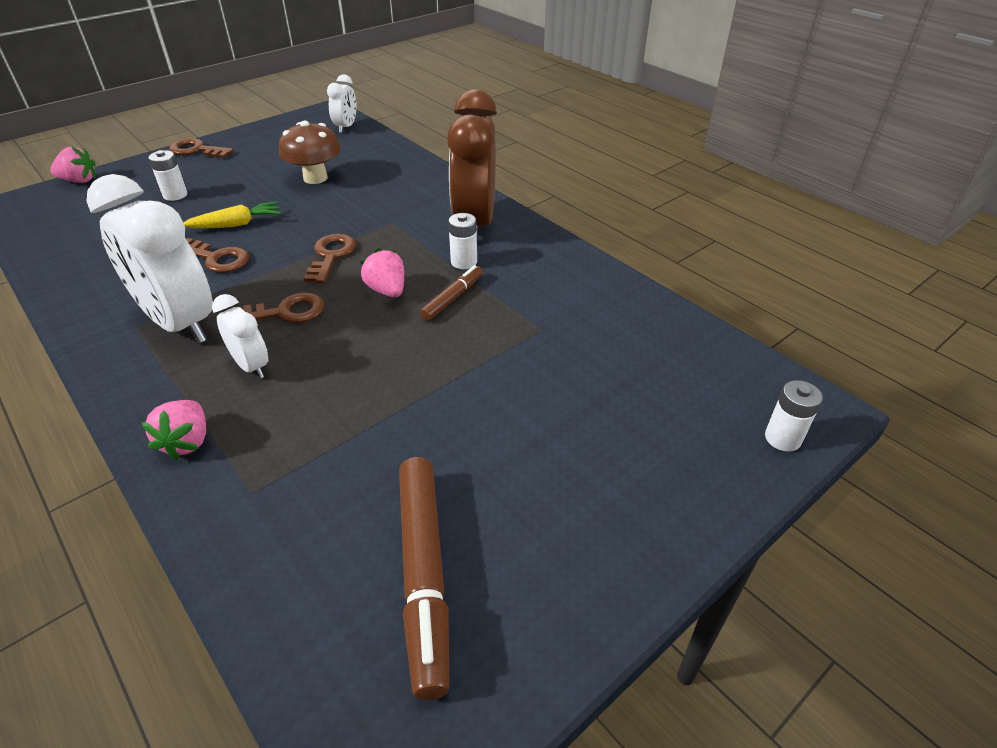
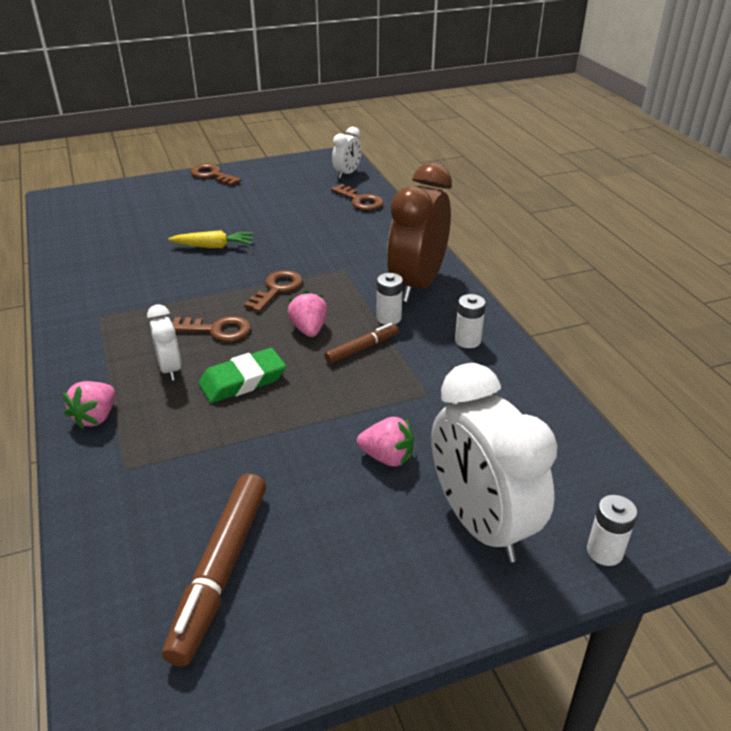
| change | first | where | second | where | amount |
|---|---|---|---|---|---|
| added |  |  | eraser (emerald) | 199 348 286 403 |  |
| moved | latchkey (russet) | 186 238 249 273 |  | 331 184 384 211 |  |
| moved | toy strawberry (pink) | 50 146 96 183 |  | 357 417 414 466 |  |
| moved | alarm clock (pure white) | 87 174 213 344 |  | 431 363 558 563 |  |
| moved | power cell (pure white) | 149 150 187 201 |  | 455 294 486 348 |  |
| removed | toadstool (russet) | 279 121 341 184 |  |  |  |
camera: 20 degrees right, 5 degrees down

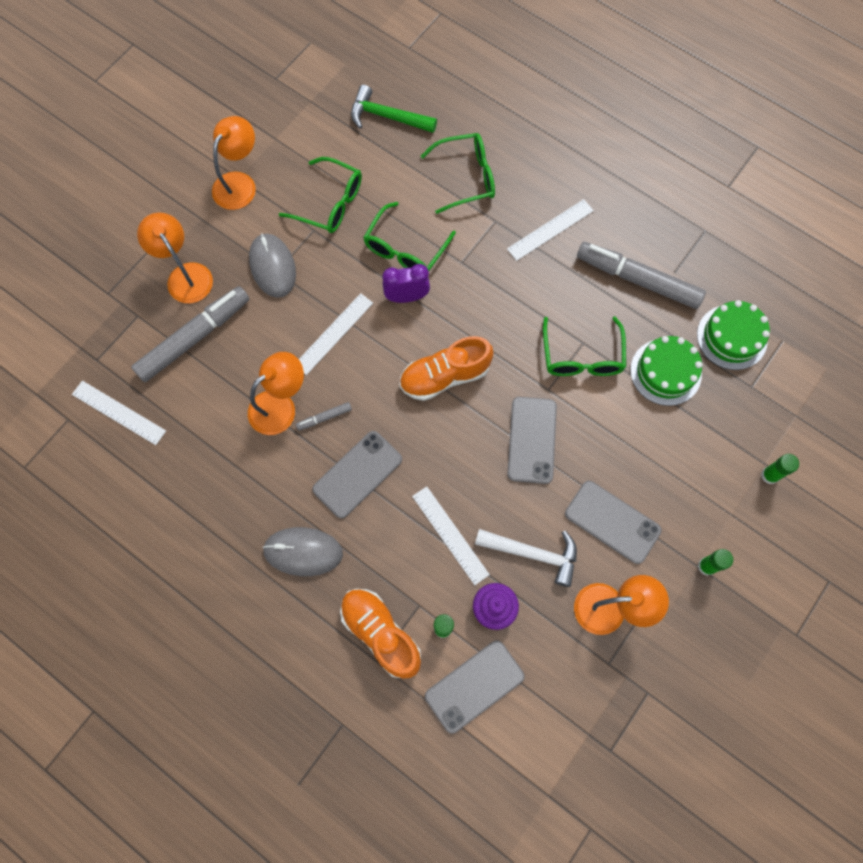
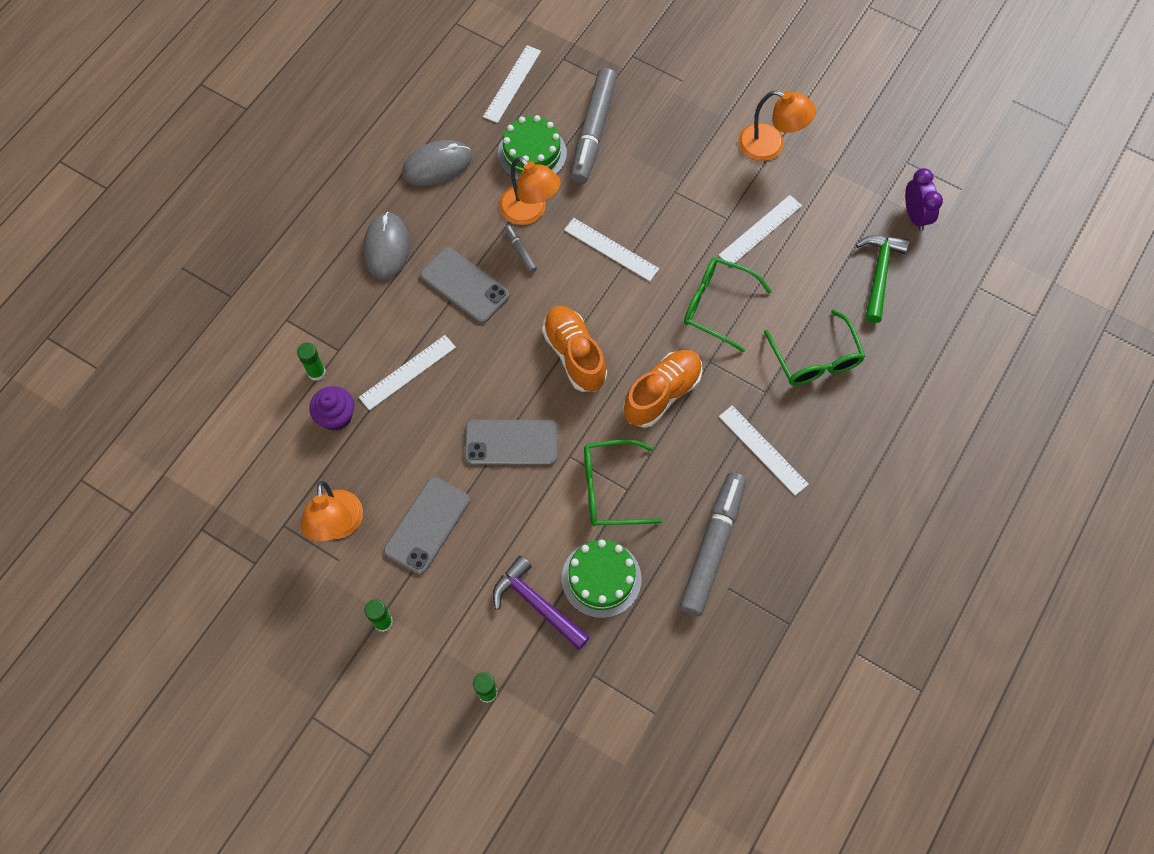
| change | first | where | second | where | amount |
|---|---|---|---|---|---|
| moved | PC mouse (ash-grey) | 249 233 296 298 |  | 402 140 472 186 |  |
| added |  |  | claw hammer (violet) | 493 555 590 650 |  |
| moved | gateau (emerald) | 697 300 770 370 |  | 498 115 567 180 |  |
| turned | marker (ash-grey) | 131 286 249 382 |  | 571 68 617 184 | 60 degrees clockwise |
| moved | lace-up shoe (orange) | 340 589 421 679 |  | 623 350 702 428 |  |
| replaced | spectacles (emerald) | 279 157 362 233 | straightedge (pure white) | 719 195 802 263 |  |
| moved | alarm clock (violet) | 382 264 430 303 |  | 905 168 943 231 |  |
| removed | reading lamp (orange) | 137 213 213 303 |  |  |  |
| removed | phone (ash-grey) | 425 640 525 733 |  |  |  |
| removed | claw hammer (pure white) | 475 529 577 587 |  |  |  |
camera: 85 degrees right, 5 degrees down

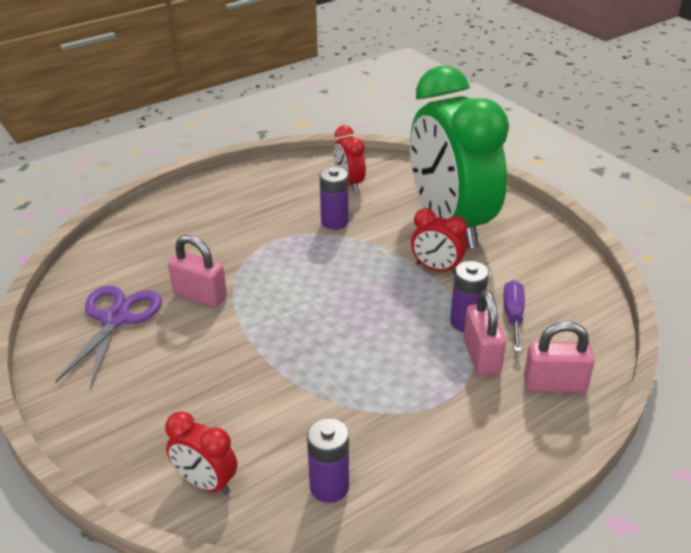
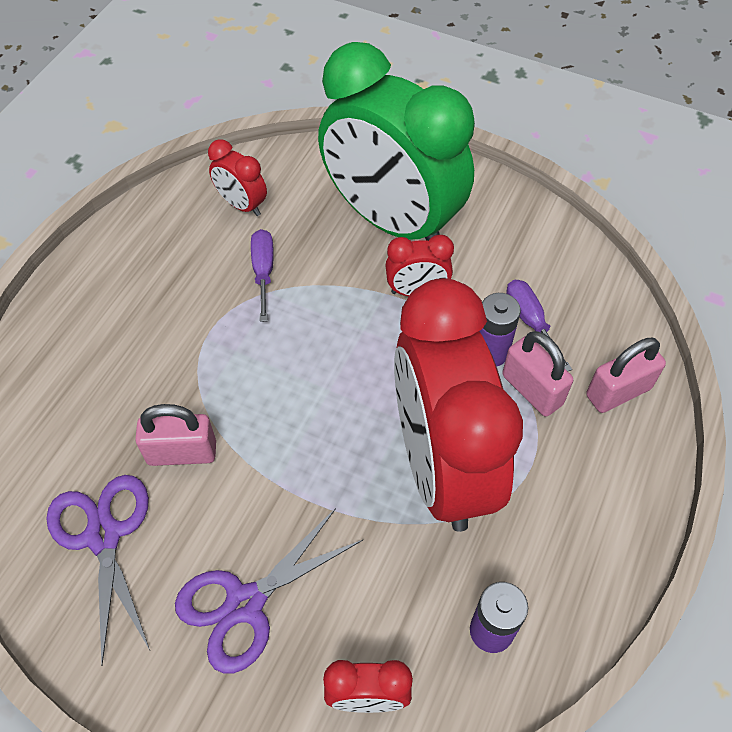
| change | first | where | second | where | amount |
|---|---|---|---|---|---|
| added |  |  | shears (violet) | 175 508 363 673 |  |
| replaced | power cell (violet) | 319 167 348 230 | flat screwdriver (violet) | 251 229 274 322 |  |
| added |  |  | alarm clock (scarlet) | 394 278 523 532 |  |
camera: 30 degrees left, 20 degrees up

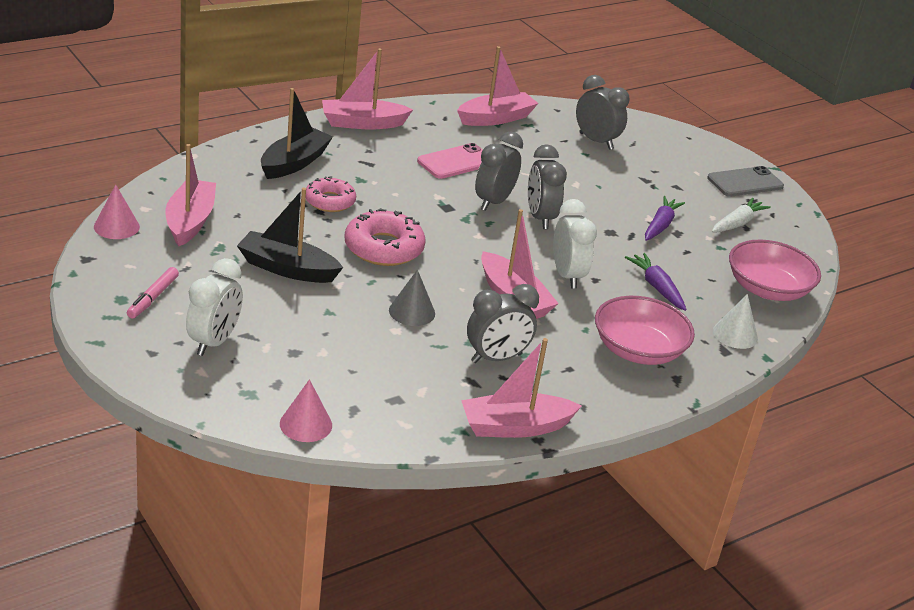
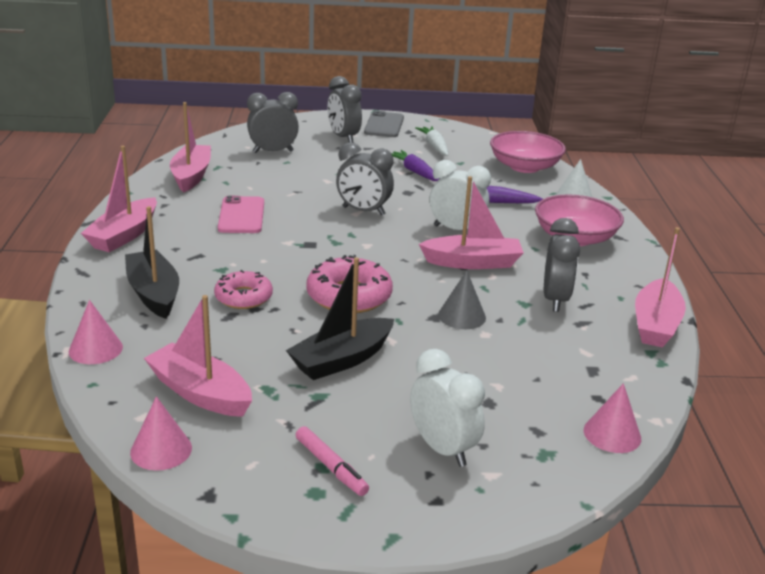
| change | first | where | second | where | amount |
|---|---|---|---|---|---|
| added |  |  | cone shape (pink) | 69 300 123 364 |  |
| moved | alarm clock (ash-grey) | 475 131 523 211 |  | 327 76 362 143 |  |
camera: 55 degrees left, 5 degrees down

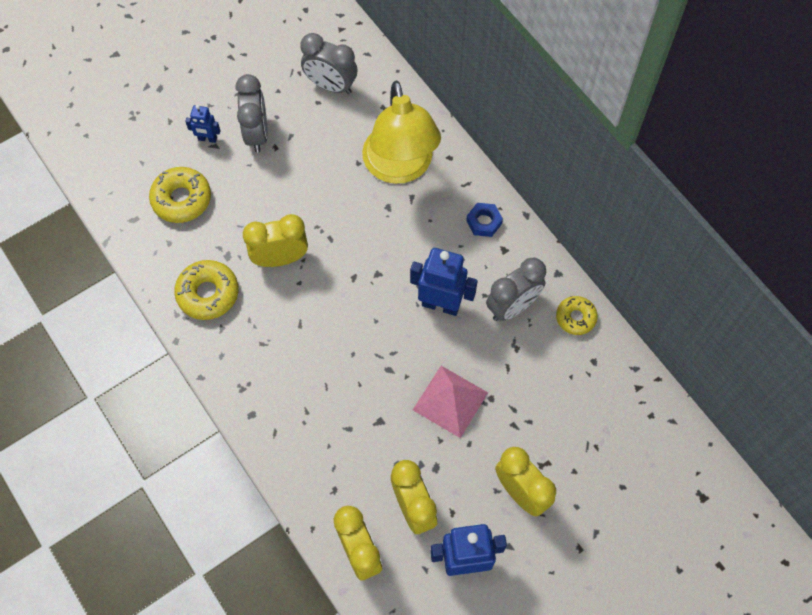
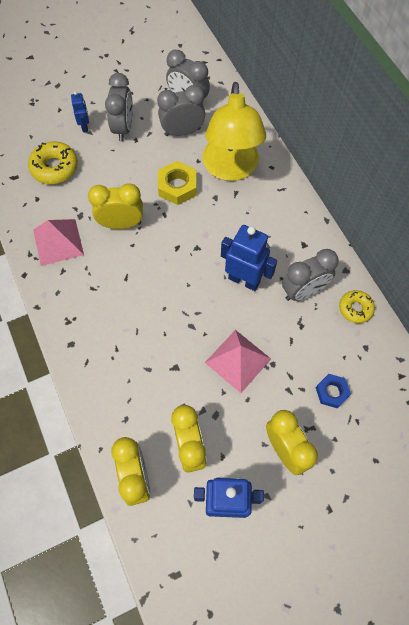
| change | first | where | second | where | amount |
|---|---|---|---|---|---|
| replaced | doughnut (yellow) | 174 260 239 320 | solid pyramid (pink) | 33 219 84 266 |  |
| turned | robot figure (blue) | 185 105 220 143 |  | 71 91 89 132 | 120 degrees counterclockwise |
| added |  |  | alarm clock (ash-grey) | 157 85 205 136 |  |
| added |  |  | hex nut (yellow) | 158 161 197 205 |  |
| moved | hex nut (blue) | 466 203 503 237 |  | 316 374 351 408 |  |
camera: 10 degrees right, 0 degrees up

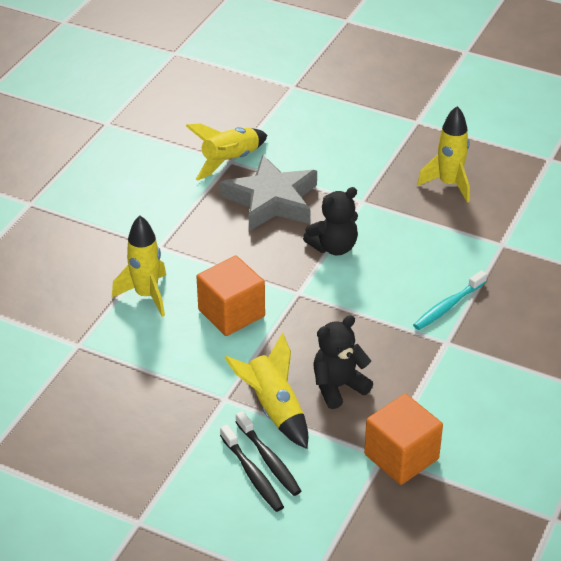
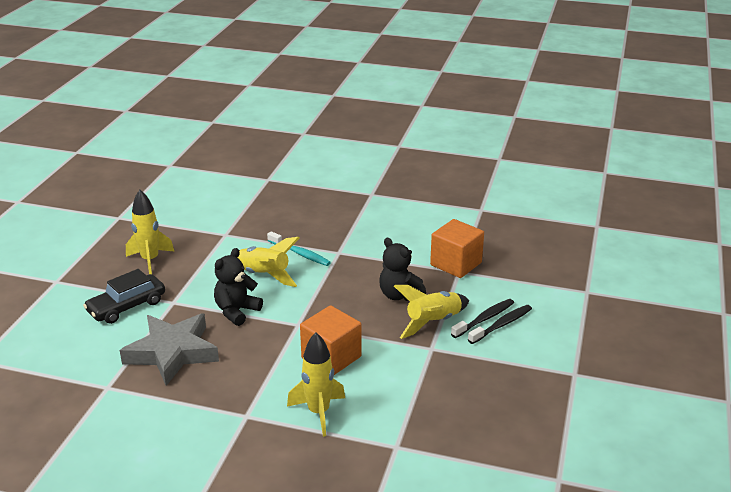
| change | first | where | second | where | amount |
|---|---|---|---|---|---|
| added |  |  | car (black) | 83 269 165 324 |  |
| turned | teddy bear (black) | 303 187 358 255 |  | 214 248 263 326 | 105 degrees counterclockwise |
| moved | rocket (yellow) | 186 123 267 181 |  | 238 237 300 287 |  |
camera: 100 degrees left, 10 degrees down

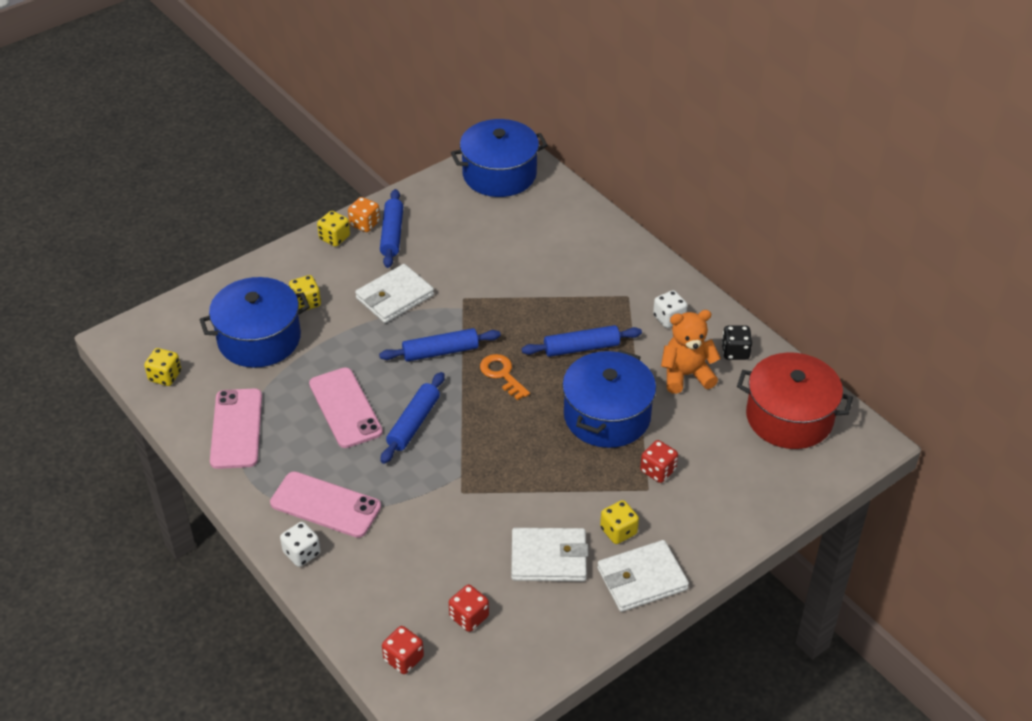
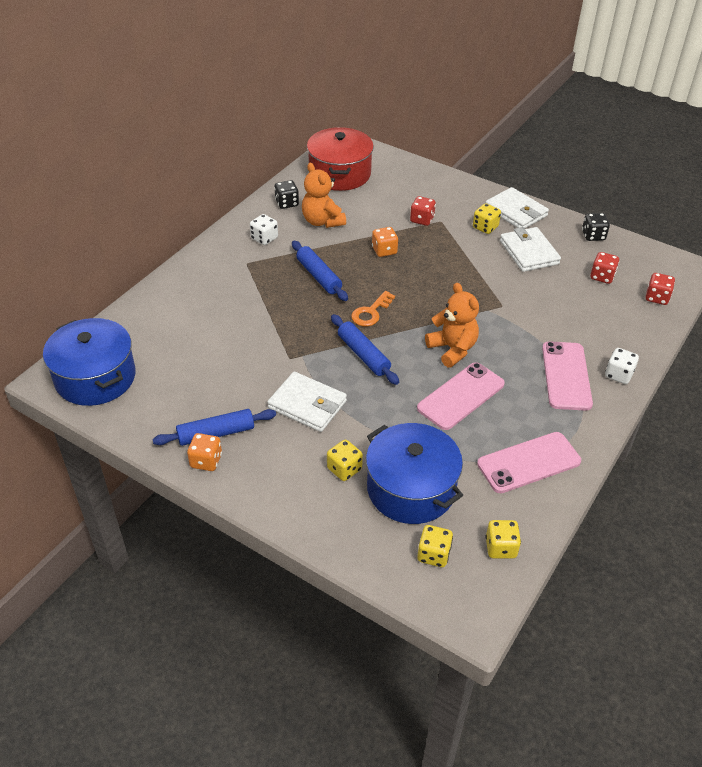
| change | first | where | second | where | amount |
|---|---|---|---|---|---|
| replaced | pot (blue) | 562 350 656 448 | dice (orange) | 372 227 398 257 |  |
| moved | dice (yellow) | 317 211 350 247 |  | 417 525 453 567 |  |
| replaced | rolling pin (blue) | 381 372 444 464 | teddy bear (orange) | 425 283 479 368 |  |
| added |  |  | dice (black) | 582 213 610 241 |  |
camera: 110 degrees left, 0 degrees up

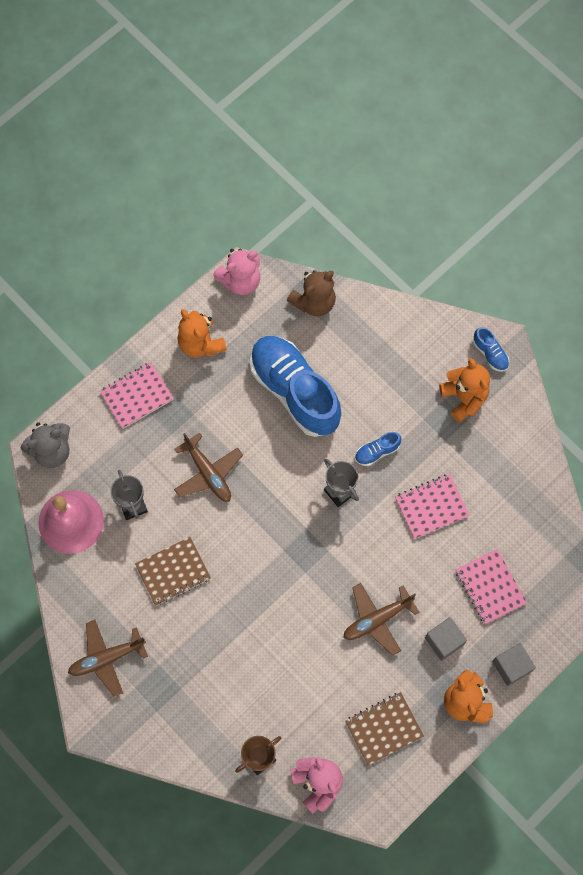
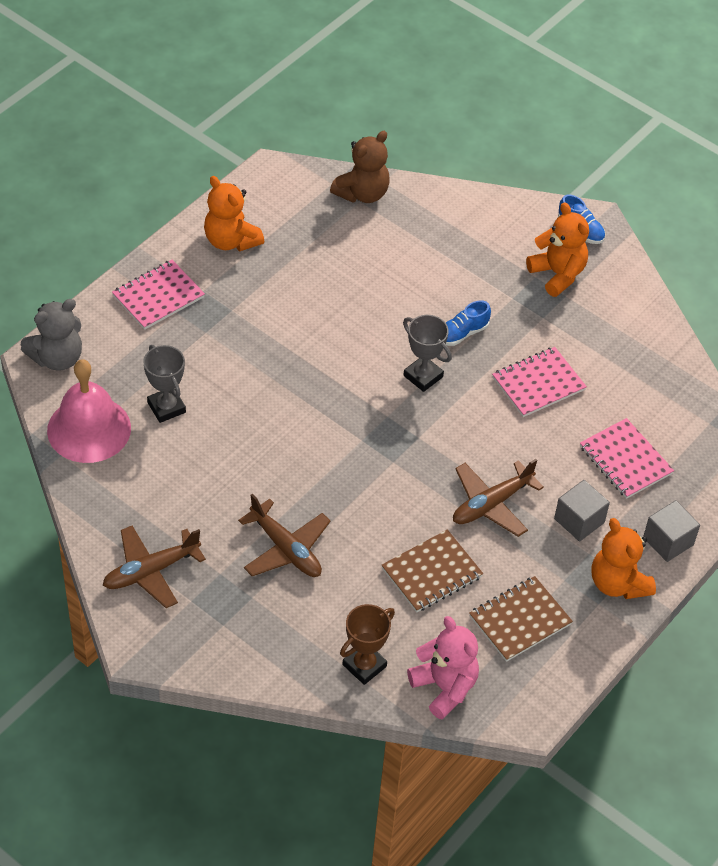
| change | first | where | second | where | amount |
|---|---|---|---|---|---|
| moved | plane (russet) | 174 433 243 502 |  | 238 494 331 577 |  |
| moved | exercise book (russet) | 135 537 211 606 |  | 381 529 483 612 |  |
| removed | teddy bear (pink) | 213 249 260 295 |  |  |  |
| removed | lace-up shoe (blue) | 250 336 341 437 |  |  |  |
camera: 10 degrees left, 20 degrees down

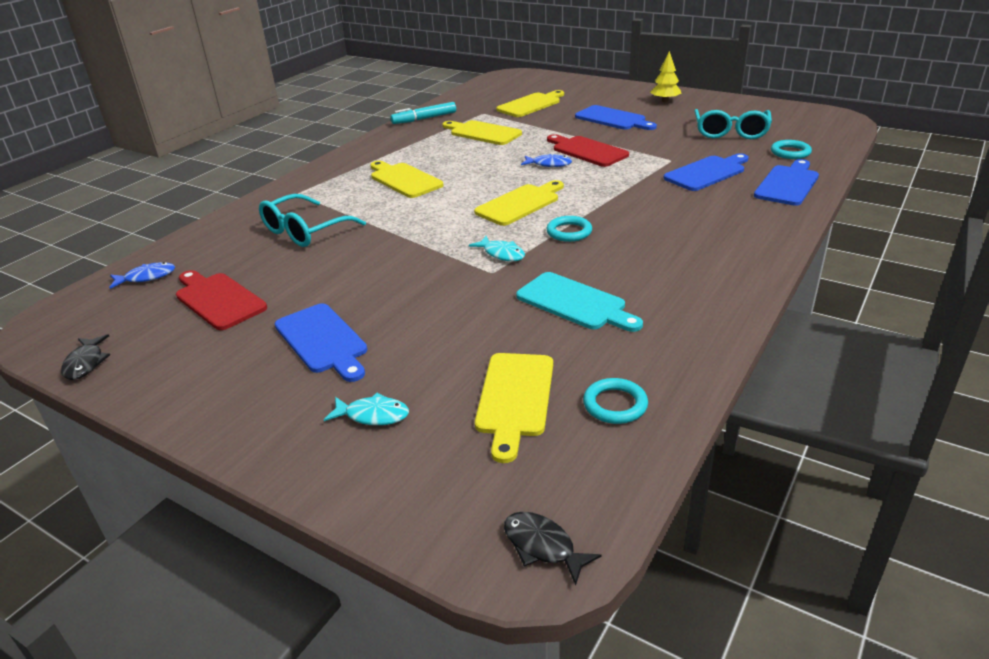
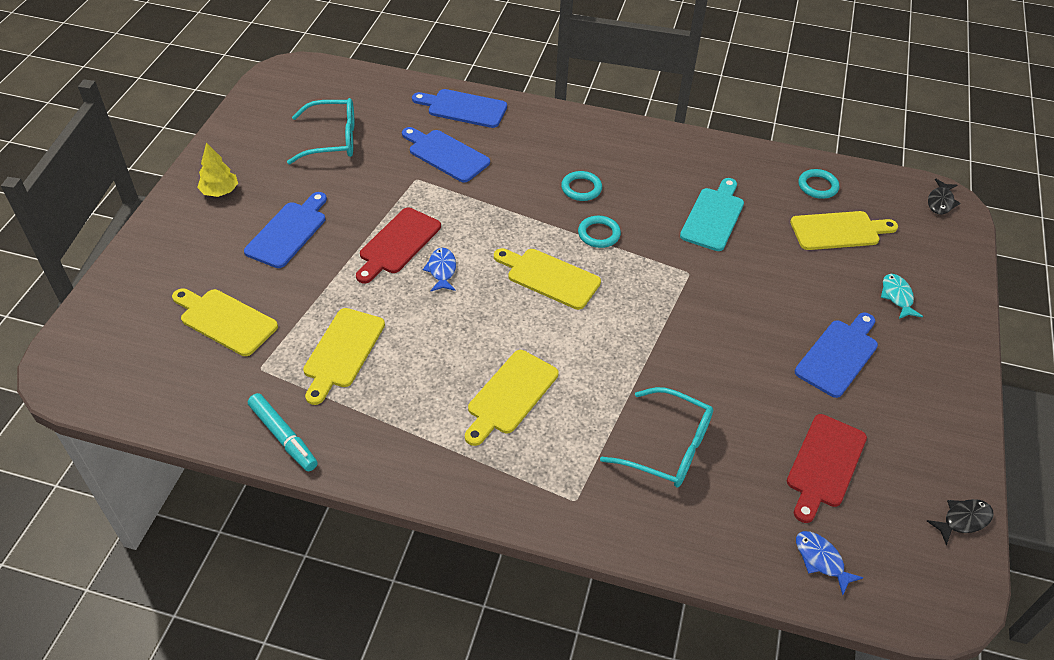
| change | first | where | second | where | amount |
|---|---|---|---|---|---|
| moved | ring (teal) | 771 140 812 159 |  | 561 171 602 201 |  |
| removed | fish (teal) | 469 236 525 261 |  |  |  |
camera: 110 degrees left, 15 degrees up

